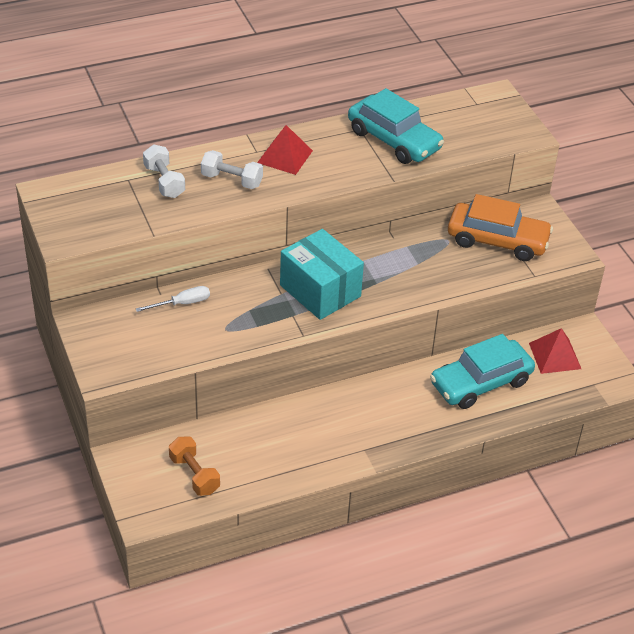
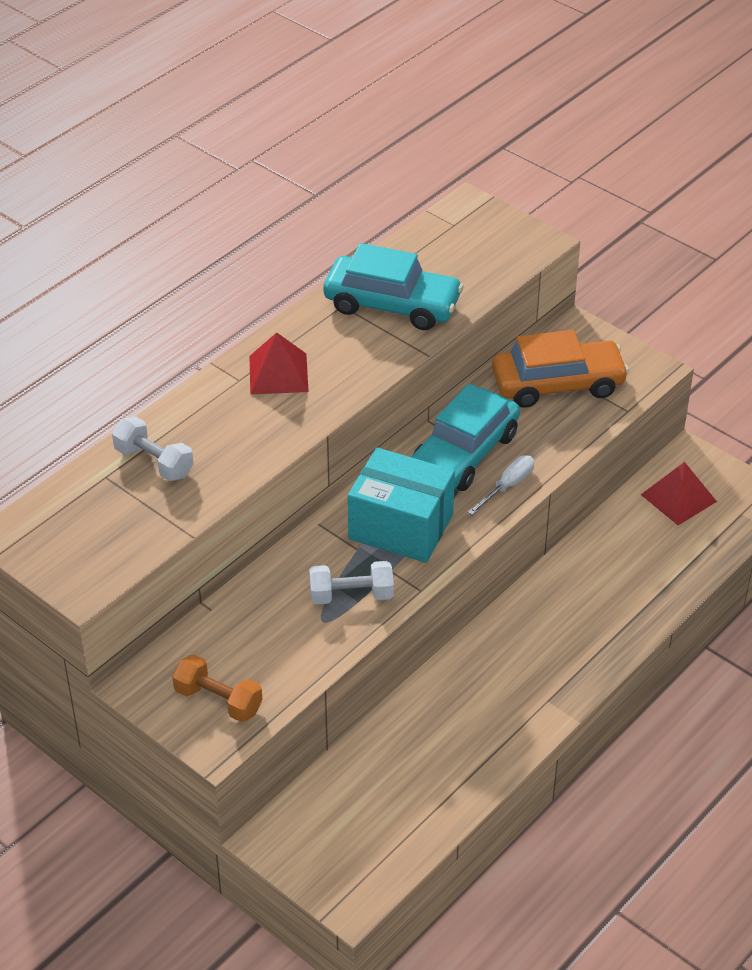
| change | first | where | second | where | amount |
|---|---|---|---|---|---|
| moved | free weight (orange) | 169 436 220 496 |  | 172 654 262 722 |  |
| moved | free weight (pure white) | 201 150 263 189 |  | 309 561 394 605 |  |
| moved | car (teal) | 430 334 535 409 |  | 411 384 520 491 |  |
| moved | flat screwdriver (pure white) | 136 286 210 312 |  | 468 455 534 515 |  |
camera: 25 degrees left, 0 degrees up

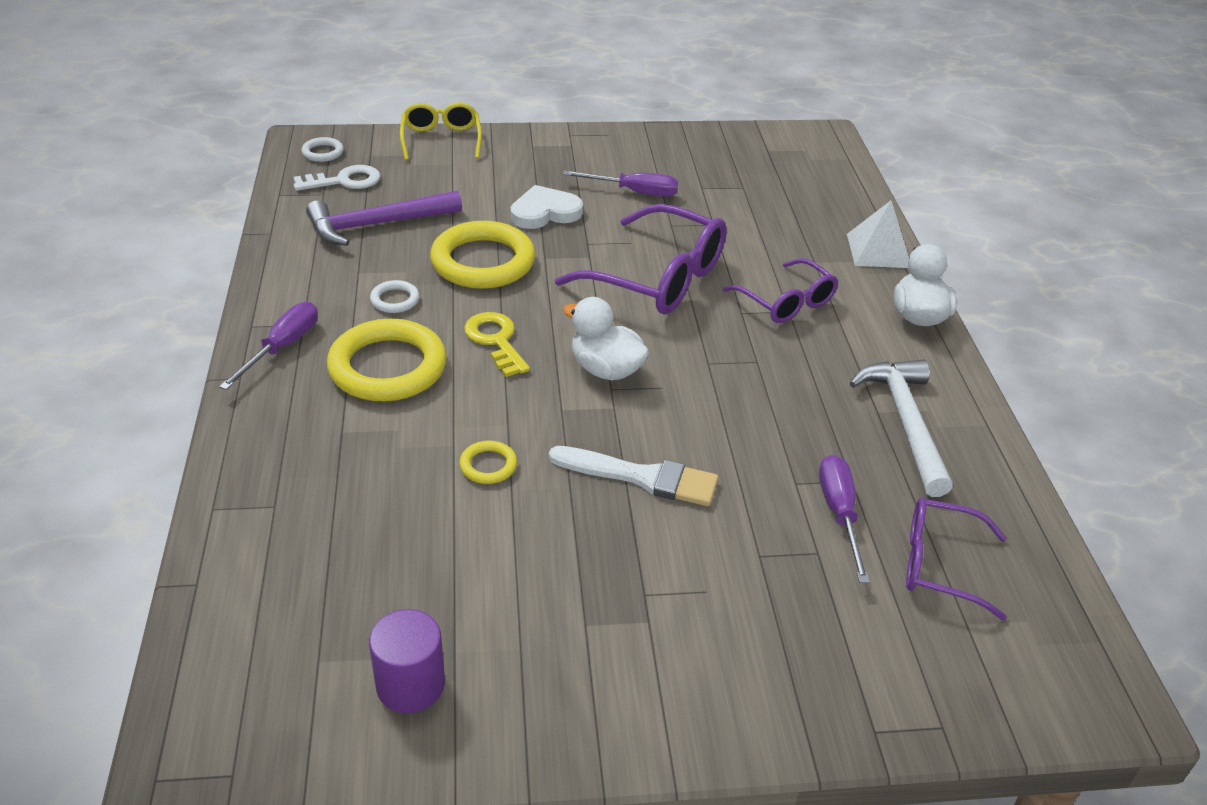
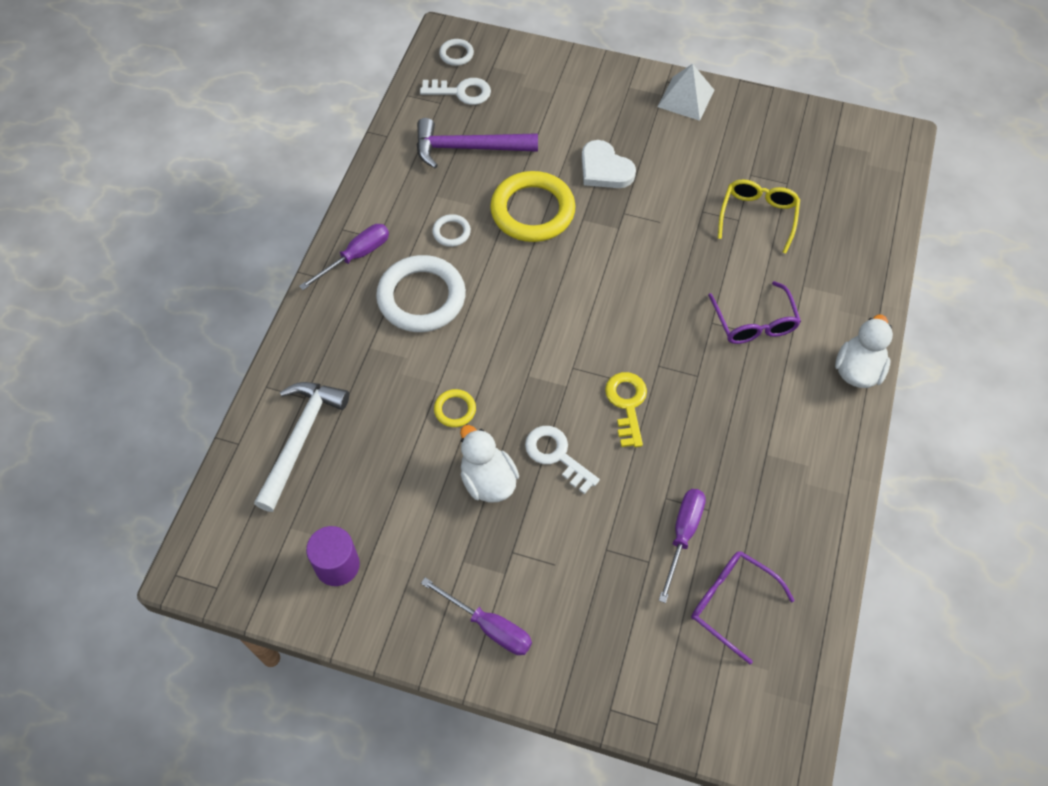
| change | first | where | second | where | amount |
|---|---|---|---|---|---|
| moved | claw hammer (pure white) | 850 360 953 497 |  | 254 382 349 512 |  |
| recoloured | ring (yellow) | 327 319 447 401 | ring (pure white) | 376 255 466 332 |  |
| moved | flat screwdriver (violet) | 563 170 678 197 |  | 421 577 532 655 |  |
| moved | duck (pure white) | 563 297 649 380 |  | 460 425 519 503 |  |
| replaced | paint brush (pure white) | 549 446 718 506 | latchkey (pure white) | 525 426 600 494 |  |
| turned | heart shape (pure white) | 511 185 583 229 |  | 582 140 636 188 | 135 degrees counterclockwise |
| moved | latchkey (yellow) | 464 312 530 377 |  | 605 372 647 447 |  |
| moved | solid pyramid (pure white) | 847 201 909 268 |  | 658 64 714 121 |  |
| moved | spectacles (yellow) | 400 102 482 160 |  | 718 179 800 254 |  |
| removed | spectacles (violet) | 555 204 727 315 |  |  |  |
camera: 25 degrees right, 20 degrees up

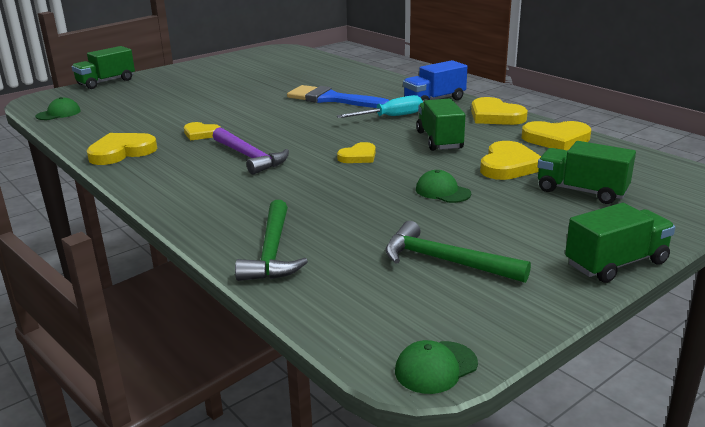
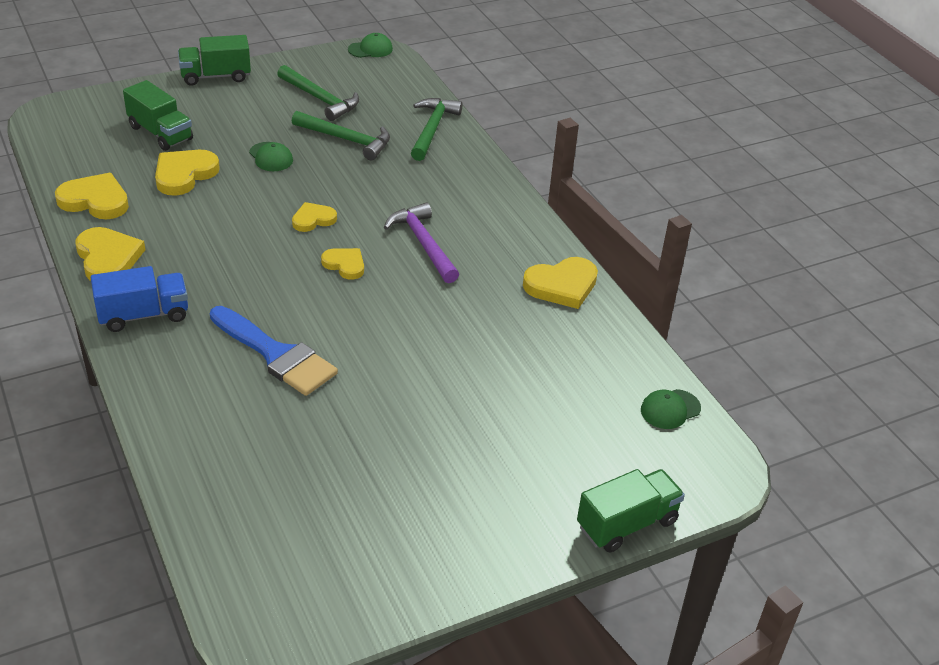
| change | first | where | second | where | amount |
|---|---|---|---|---|---|
| added |  |  | claw hammer (emerald) | 292 111 390 160 |  |
| moved | heart shape (yellow) | 184 122 220 141 |  | 321 248 364 280 |  |
| removed | flat screwdriver (teal) | 337 95 423 118 |  |  |  |
| removed | toy truck (emerald) | 416 99 465 151 |  |  |  |
camera: 170 degrees left, 15 degrees up

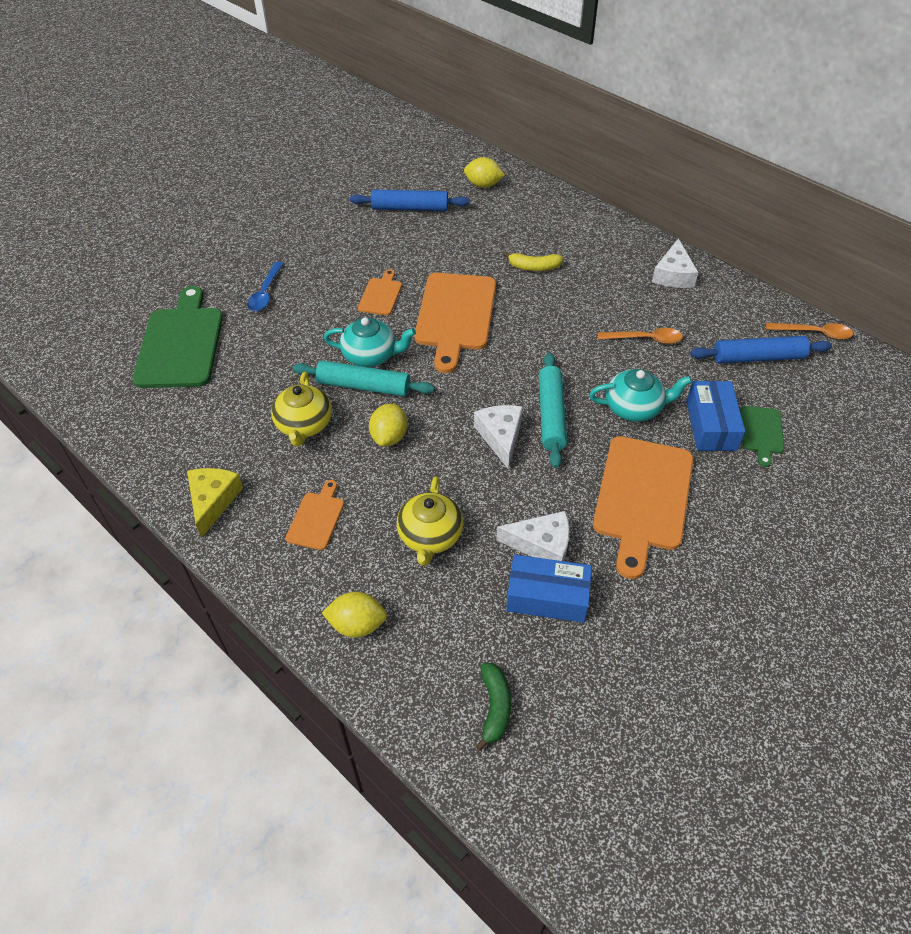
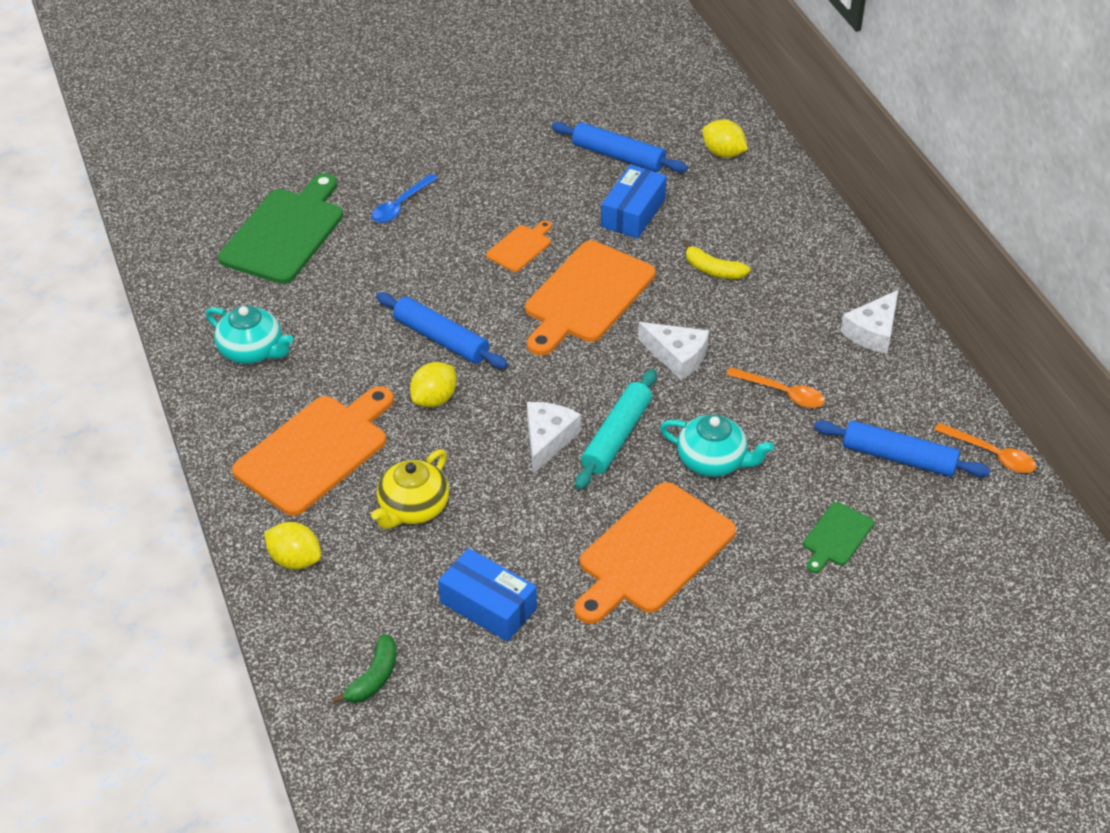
| change | first | where | second | where | amount |
|---|---|---|---|---|---|
| moved | tea pot (teal) | 324 317 416 367 |  | 206 306 293 364 |  |
| resized | chopping board (orange) | 286 480 344 550 |  | 232 386 394 516 | x2.05 |
| recoloured | rolling pin (teal) | 293 360 435 397 | rolling pin (blue) | 376 292 508 369 |  |
| moved | package (blue) | 686 381 745 451 |  | 601 165 667 238 |  |
| moved | piece of cheese (pure white) | 496 511 570 561 |  | 638 322 709 380 |  |
| removed | piece of cheese (yellow) | 187 468 243 538 |  |  |  |
| removed | tea pot (yellow) | 271 372 332 446 |  |  |  |
camera: 25 degrees right, 5 degrees down

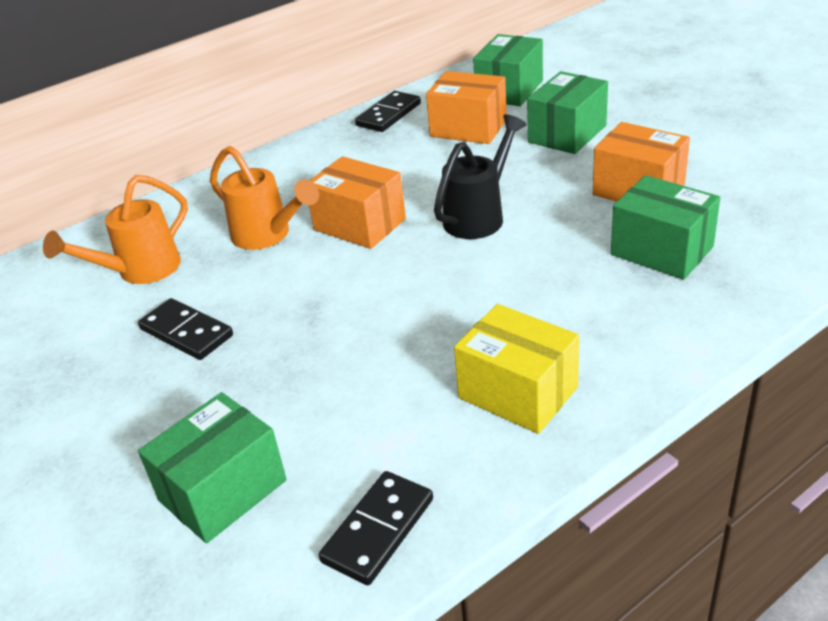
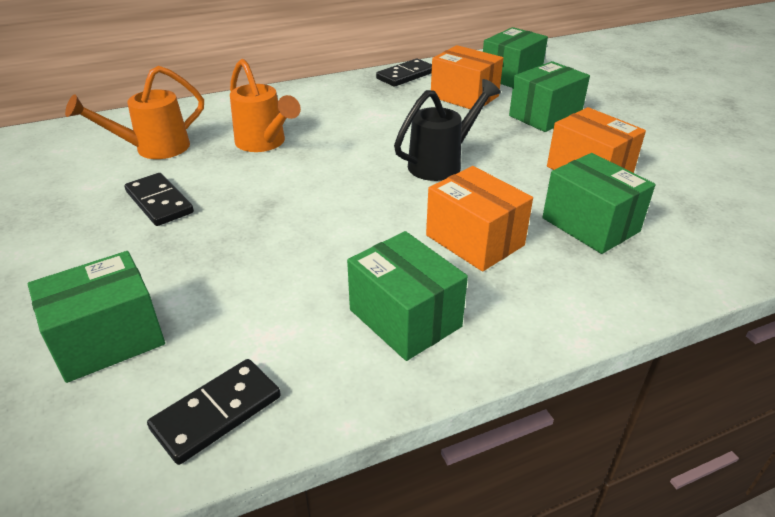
| change | first | where | second | where | amount |
|---|---|---|---|---|---|
| recoloured | package (yellow) | 454 304 579 434 | package (emerald) | 347 231 468 361 |  |
| moved | package (orange) | 309 156 406 249 |  | 426 166 533 272 |  |
camera: 10 degrees right, 0 degrees up

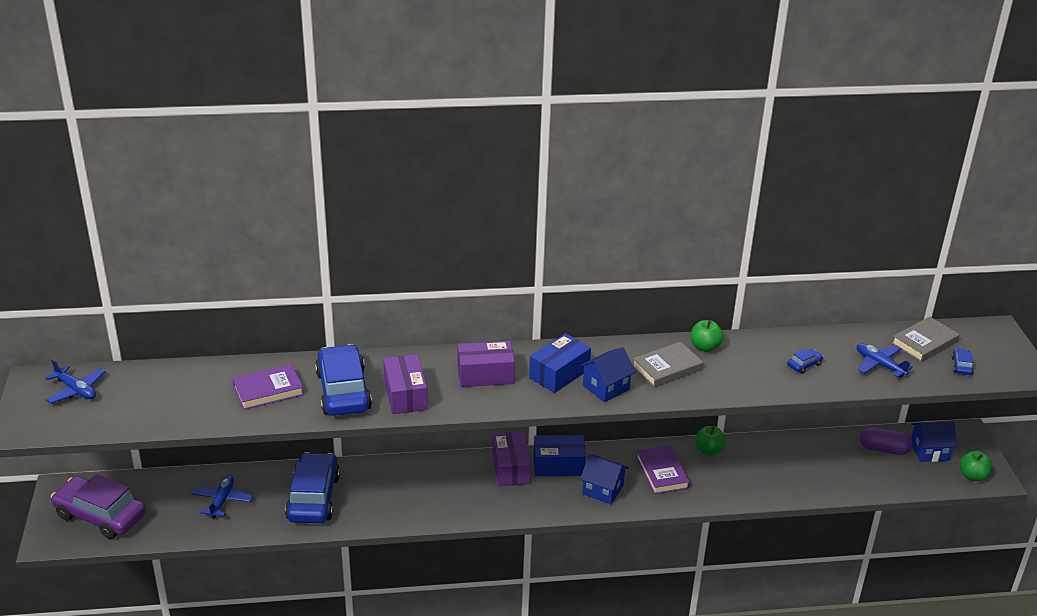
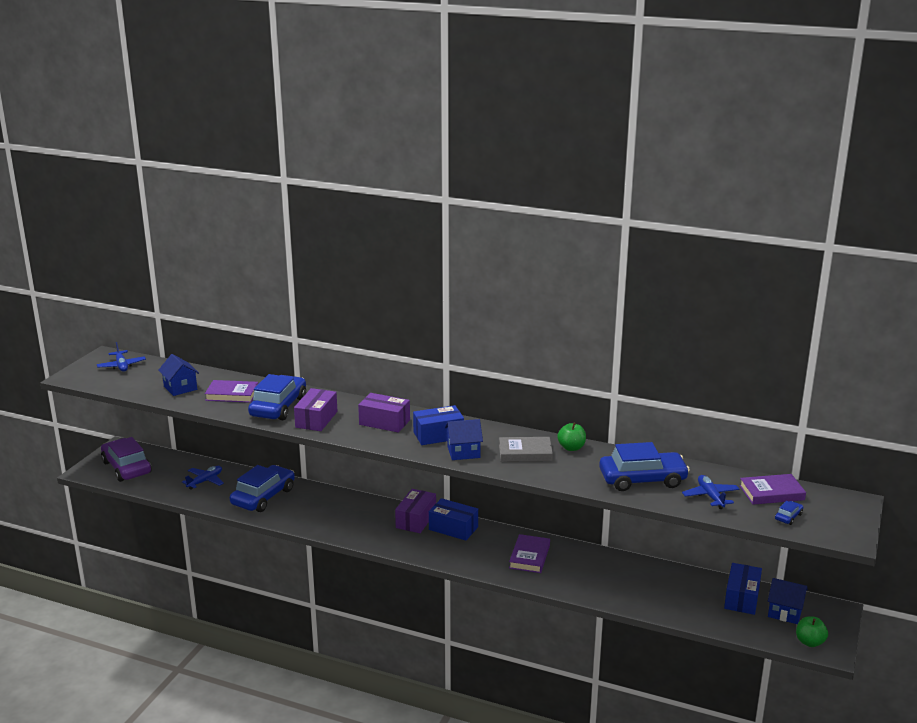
| change | first | where | second | where | amount |
|---|---|---|---|---|---|
| moved | cottage (blue) | 580 454 628 504 |  | 158 354 199 396 |  |
| resized | car (blue) | 787 348 823 374 |  | 599 442 690 491 | x2.49 |
| replaced | pill (violet) | 860 427 913 455 | package (blue) | 724 563 762 615 |  |
| recoloured | hardcover (ash-grey) | 892 316 960 362 | hardcover (violet) | 739 474 806 505 |  |
| removed | apple (emerald) | 695 426 726 456 |  |  |  |
camera: 30 degrees right, 10 degrees down

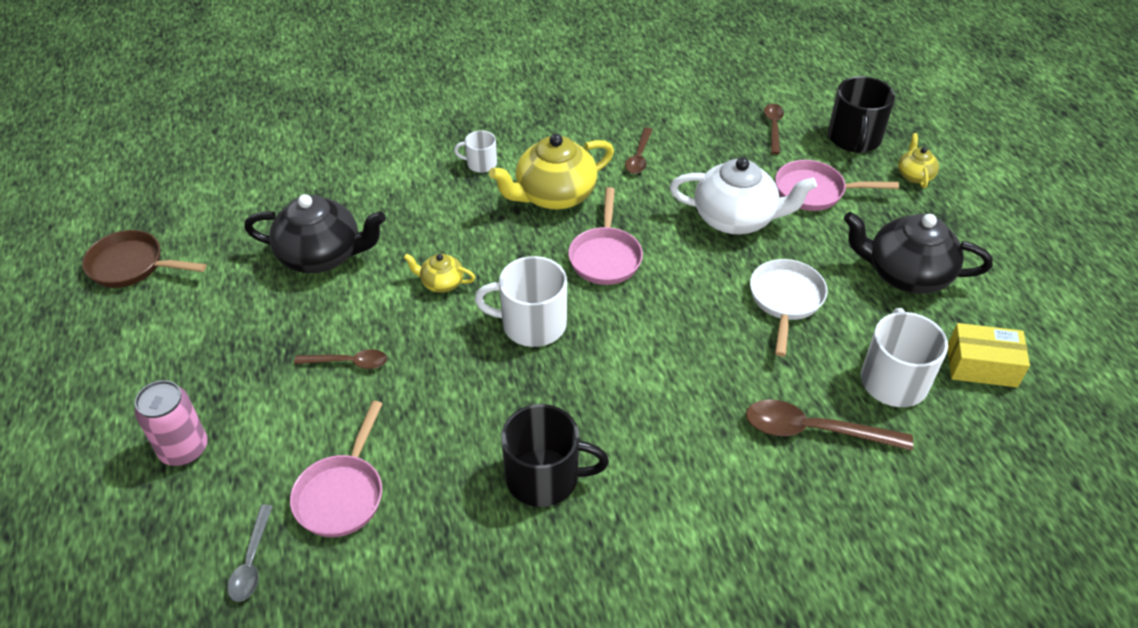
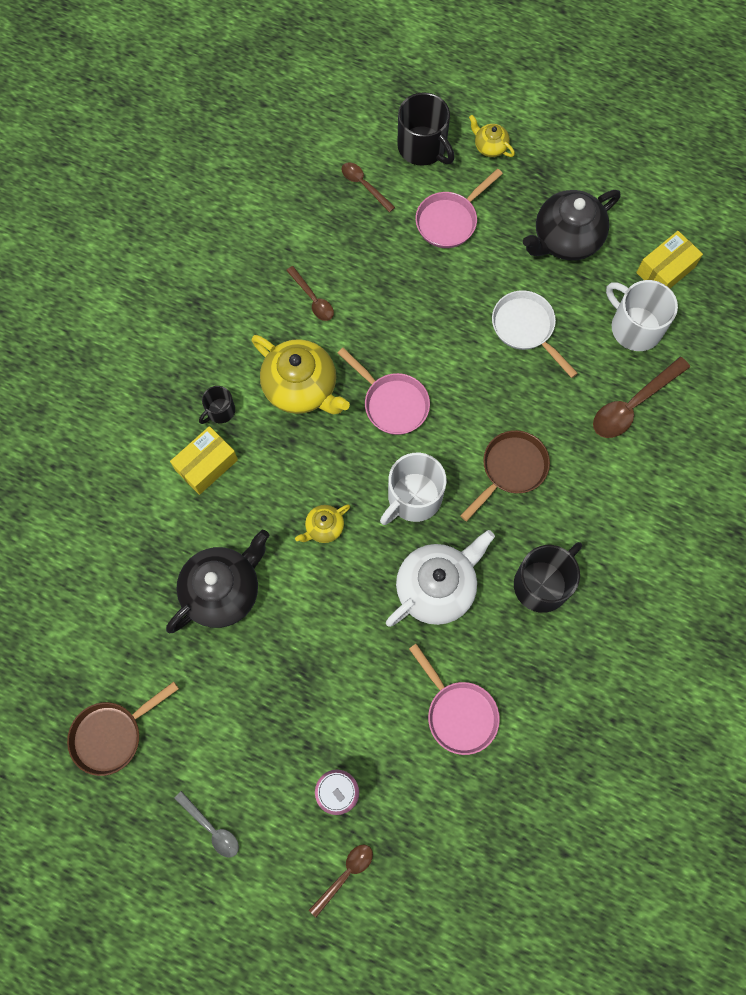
| change | first | where | second | where | amount |
|---|---|---|---|---|---|
| added |  |  | package (yellow) | 170 426 238 495 |  |
| moved | spoon (ash-grey) | 227 505 273 602 |  | 174 791 239 858 |  |
| recoloured | mug (pure white) | 454 130 497 173 | mug (black) | 199 386 235 424 |  |
| turned | tea pot (yellow) | 489 134 614 210 |  | 251 335 350 415 | 60 degrees counterclockwise |
| moved | spoon (russet) | 294 349 387 369 |  | 309 845 373 917 |  |
| moved | tea pot (pure white) | 670 157 817 235 |  | 386 530 495 627 |  |
| added |  |  | skillet (russet) | 460 430 550 521 |  |
camera: 50 degrees left, 25 degrees up

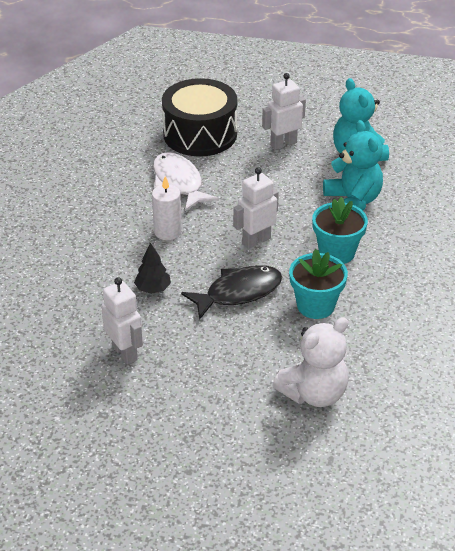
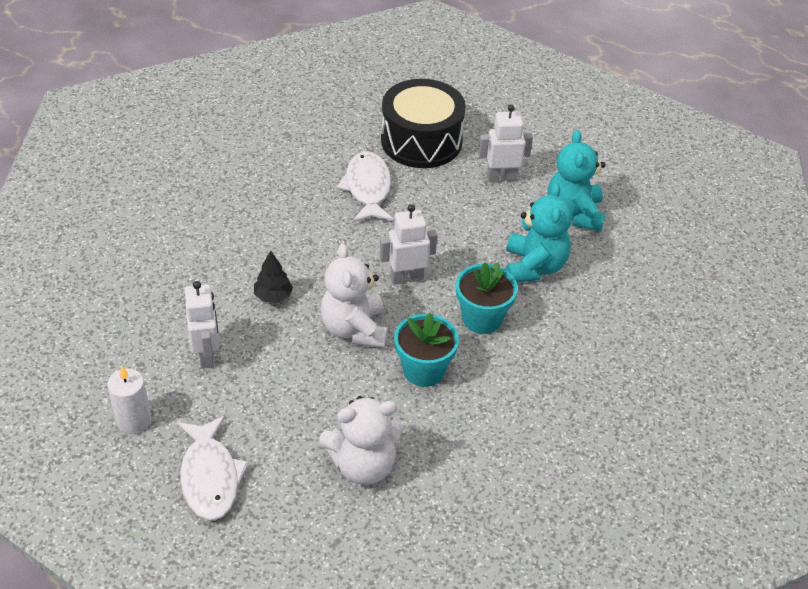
| change | first | where | second | where | amount |
|---|---|---|---|---|---|
| moved | wax candle (pure white) | 152 176 182 240 |  | 107 366 151 434 |  |
| added |  |  | fish (pure white) | 177 415 249 521 |  |
| replaced | fish (black) | 181 265 282 320 | teddy bear (pure white) | 320 243 387 348 |  |
camera: 20 degrees right, 5 degrees up

